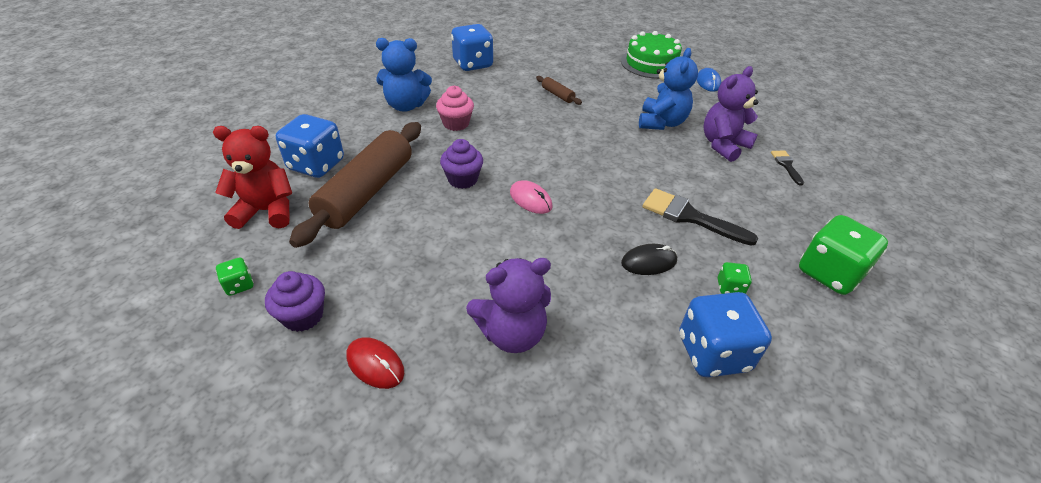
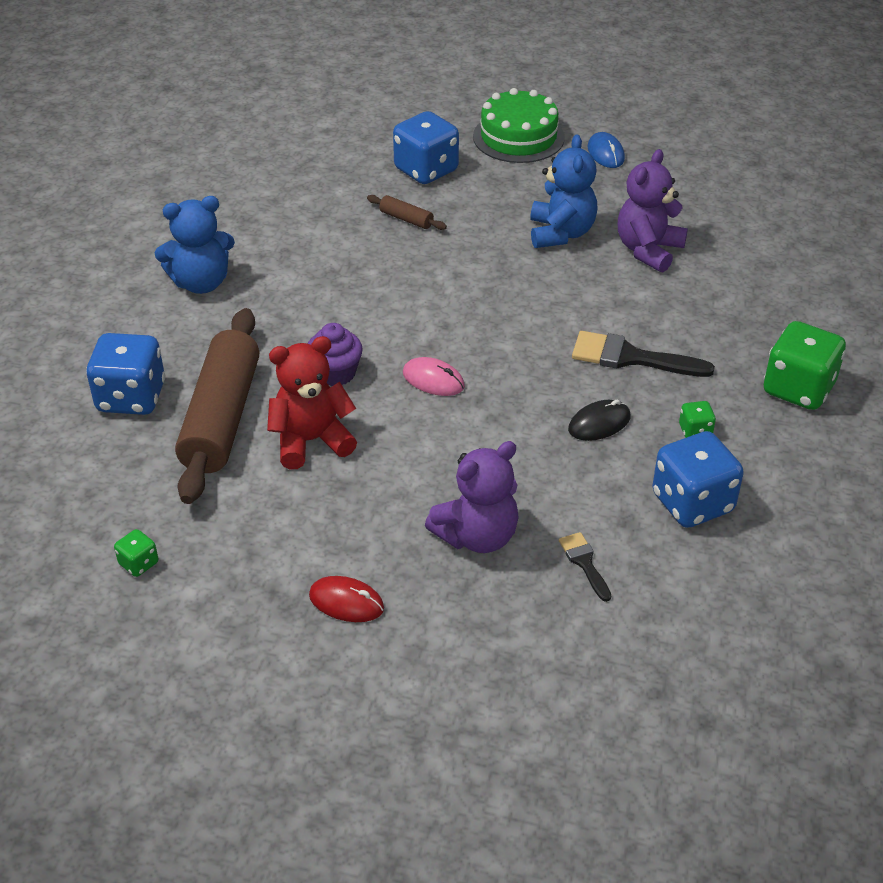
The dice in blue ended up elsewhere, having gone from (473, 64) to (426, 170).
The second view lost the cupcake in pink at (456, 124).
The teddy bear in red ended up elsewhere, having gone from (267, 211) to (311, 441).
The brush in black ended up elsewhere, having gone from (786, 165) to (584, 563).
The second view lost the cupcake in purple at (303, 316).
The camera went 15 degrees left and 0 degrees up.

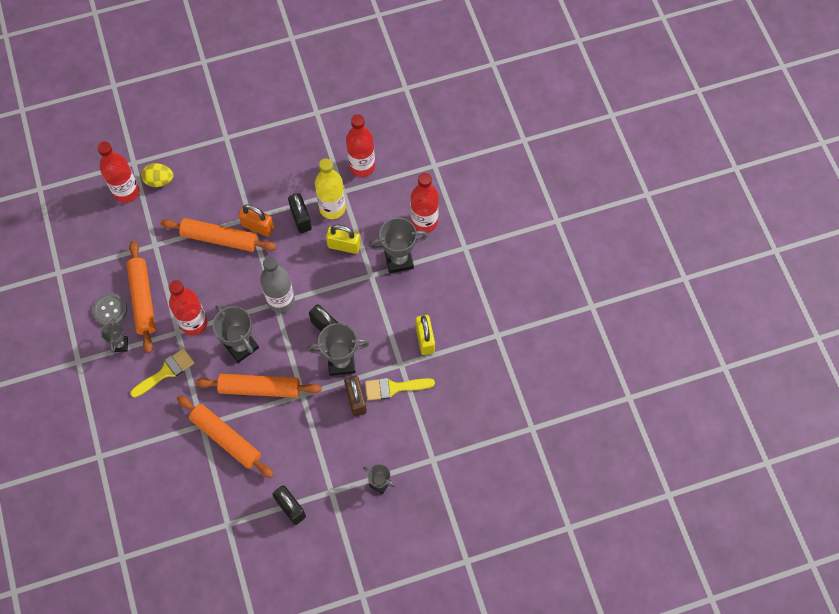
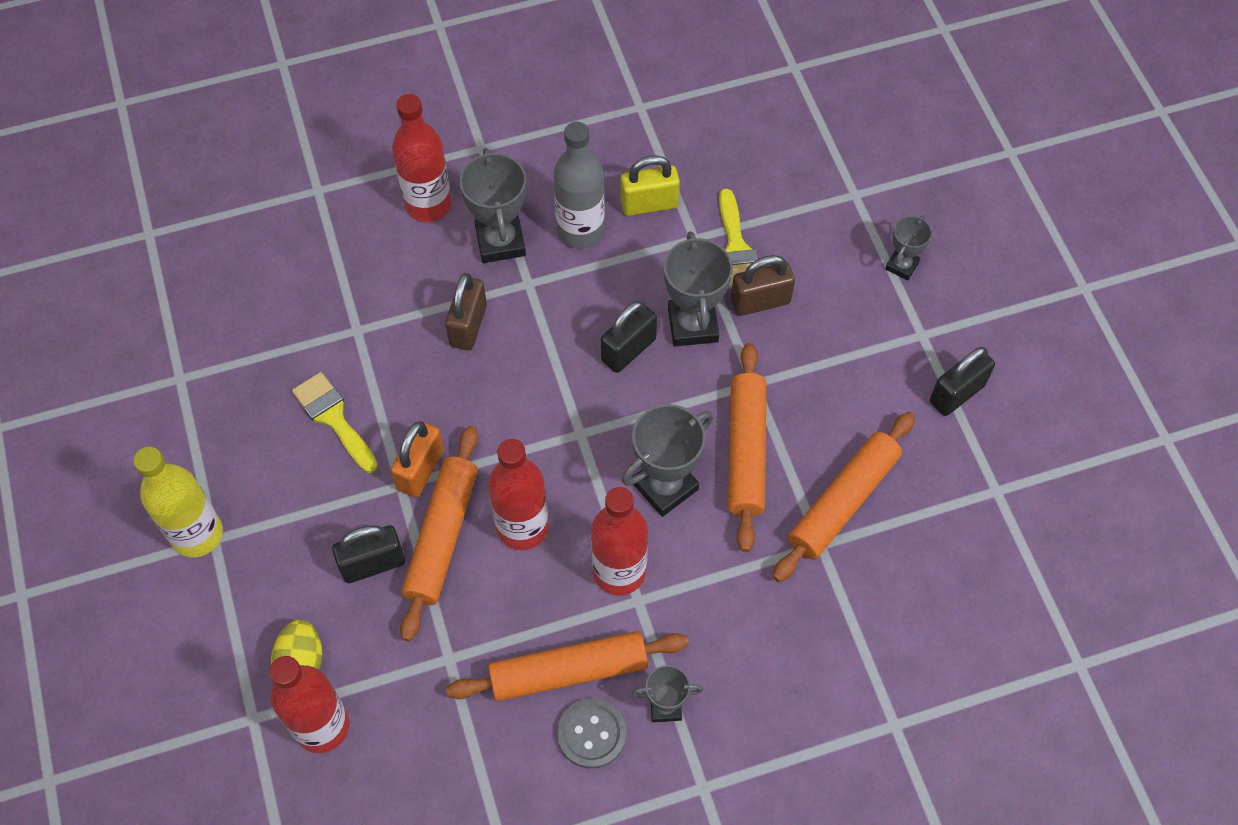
The bottle in red ended up elsewhere, having gone from (362, 166) to (522, 527).
The bottle in yellow ended up elsewhere, having gone from (332, 208) to (197, 534).
The padlock in black ended up elsewhere, having gone from (301, 219) to (373, 564).
What was the padlock in yellow at (344, 245) turned into the padlock in brown at (468, 325).
The bottle in grey ended up elsewhere, having gone from (281, 301) to (580, 231).
The brush in yellow ended up elsewhere, having gone from (166, 372) to (333, 418).
The camera went 90 degrees left and 5 degrees down.

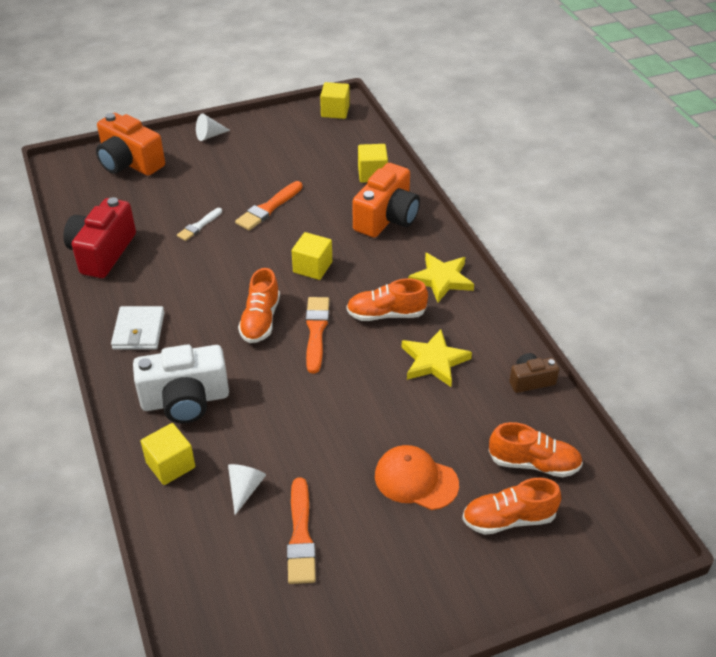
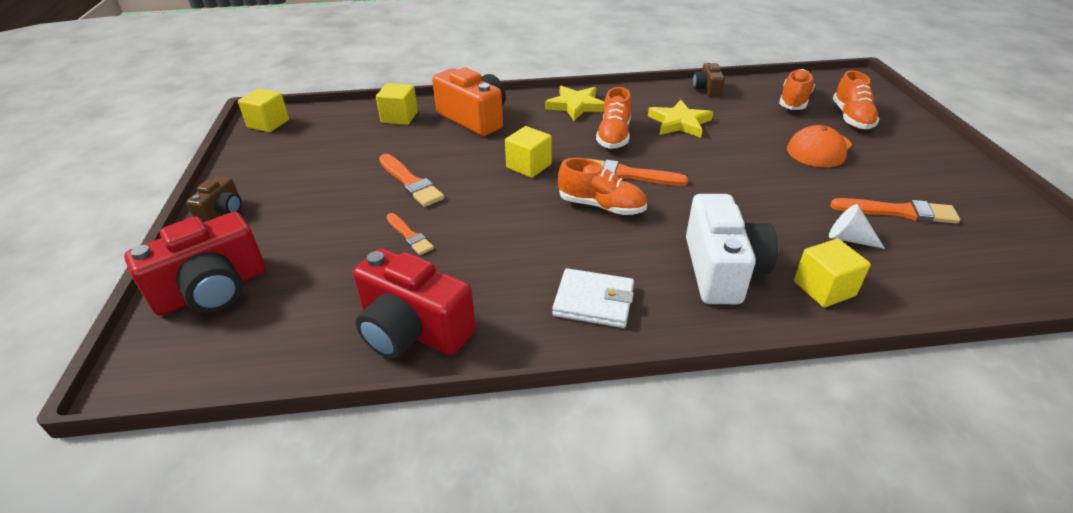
What was the camera in orange at (129, 162) turned into the camera in red at (212, 290).
Where the cone in white stood at (209, 135), the camera in brown came to stand at (222, 212).
What was the brush in white at (199, 226) turned into the brush in orange at (409, 236).
The camera went 75 degrees left and 5 degrees down.

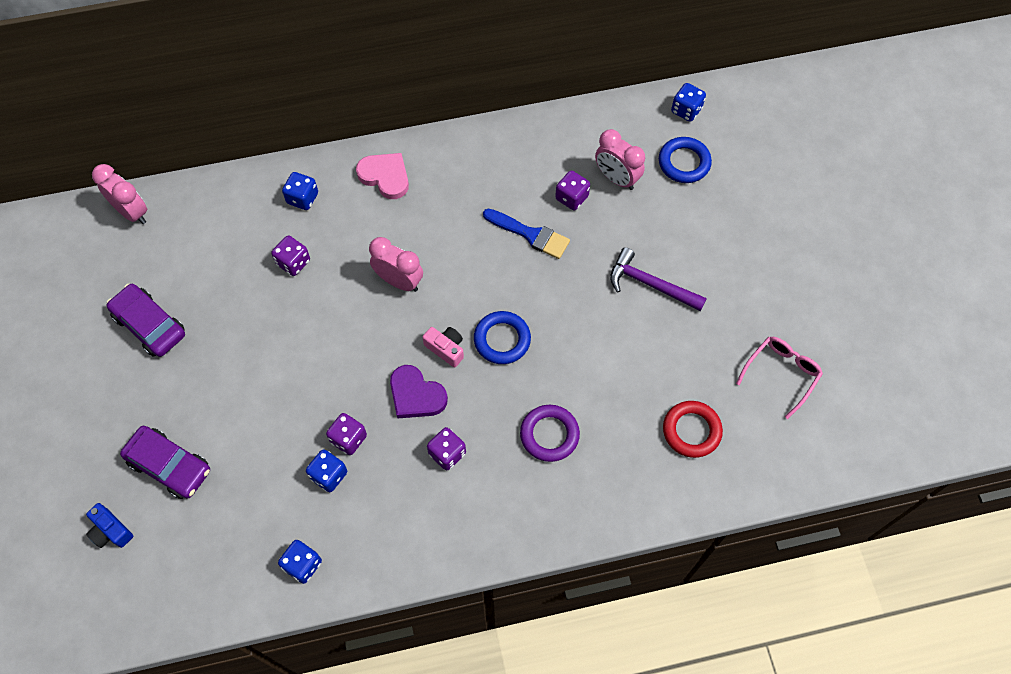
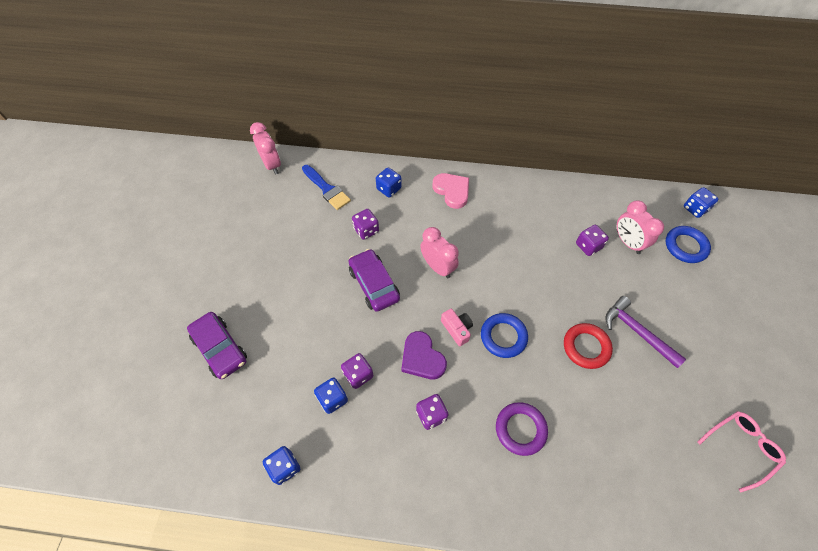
The brush in blue ended up elsewhere, having gone from (530, 234) to (327, 189).
The car in purple ended up elsewhere, having gone from (150, 325) to (374, 284).
The ring in red ended up elsewhere, having gone from (691, 431) to (586, 347).
The second view lost the camera in blue at (111, 531).
The camera went 20 degrees right and 5 degrees down.

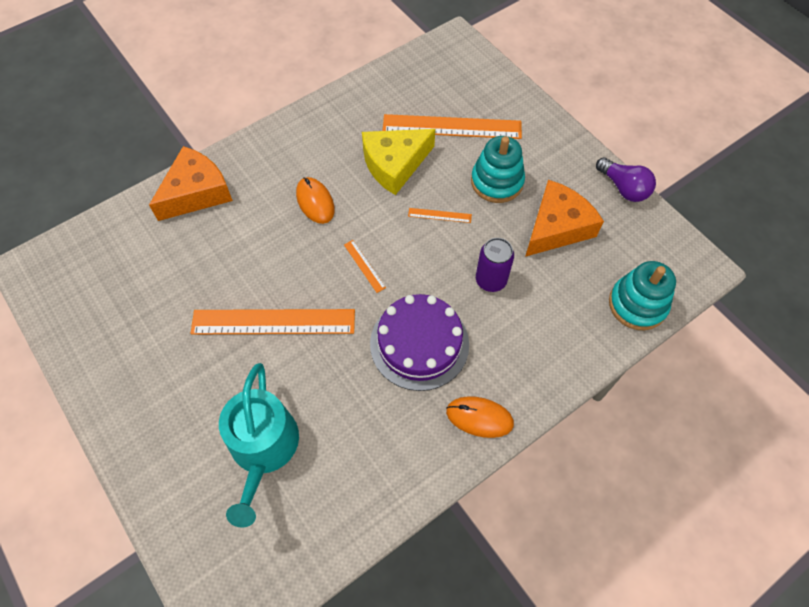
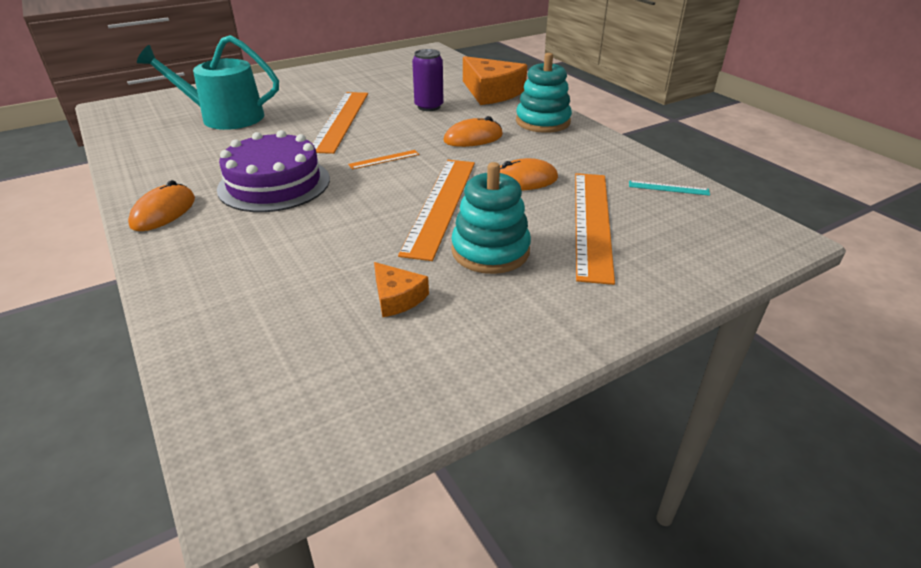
Where the cheese in yellow stood at (394, 164), the mouse in orange came to stand at (523, 180).
The second view lost the light bulb in purple at (623, 188).
The size of the cheese in orange at (557, 227) changed by a factor of 0.51.
The size of the ruler in orange at (439, 215) changed by a factor of 2.36.
The can in purple ended up elsewhere, having gone from (491, 280) to (429, 106).
The stacking toy in turquoise ended up elsewhere, having gone from (637, 304) to (542, 122).
The second view gained the ruler in turquoise at (668, 188).
The camera went 95 degrees right and 25 degrees down.

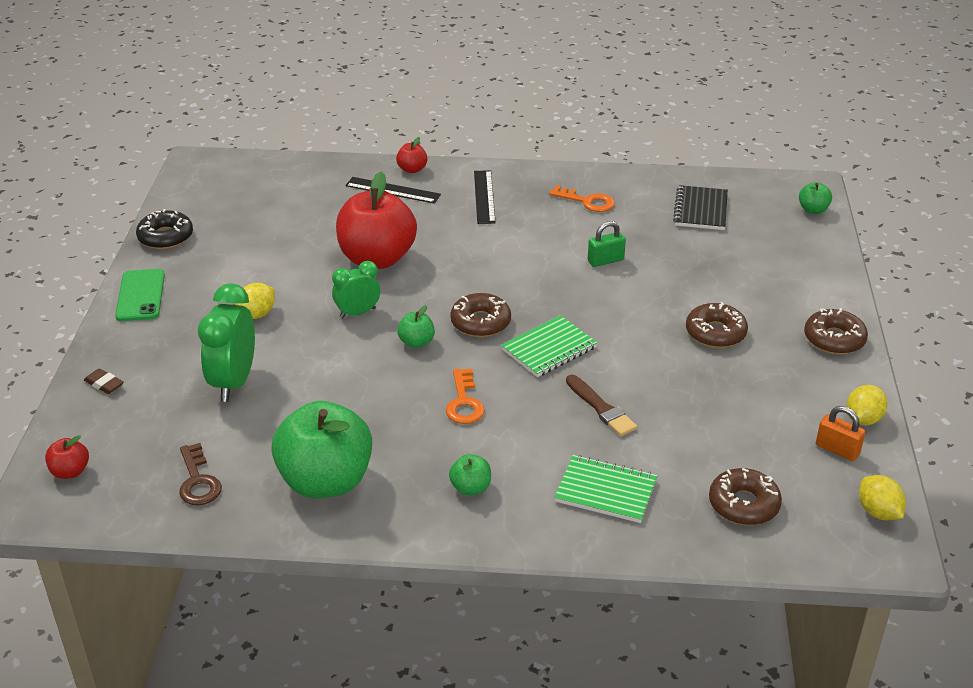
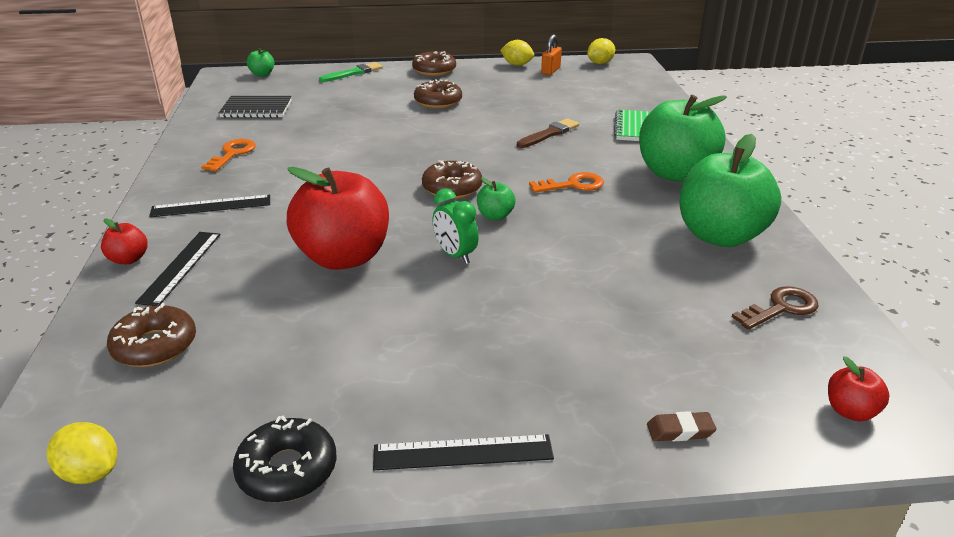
The second view lost the padlock in green at (605, 260).
Where the phone in green stood at (140, 295), the ruler in black came to stand at (463, 453).
The second view lost the clock in green at (233, 382).
The lemon in yellow ended up elsewhere, having gone from (257, 314) to (90, 472).
The second view lost the notebook in green at (549, 349).
The eraser in brown at (104, 384) ended up facing another way, 60 degrees clockwise from before.
The size of the apple in green at (470, 488) changed by a factor of 2.35.
The donut in brown ended up elsewhere, having gone from (743, 504) to (155, 346).
The second view gained the brush in green at (353, 73).
The camera went 100 degrees left and 5 degrees down.

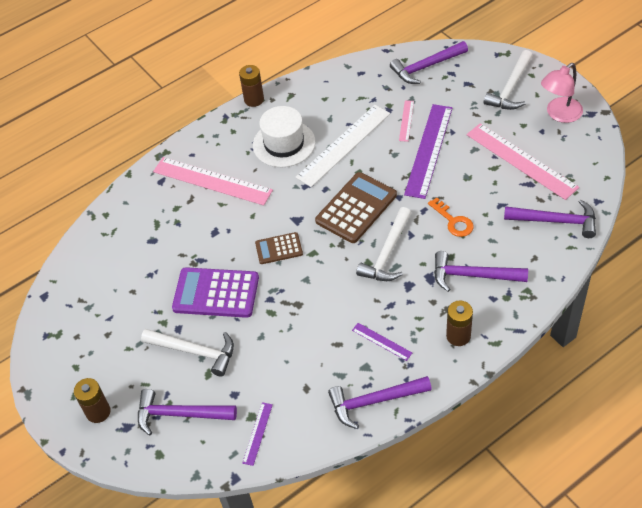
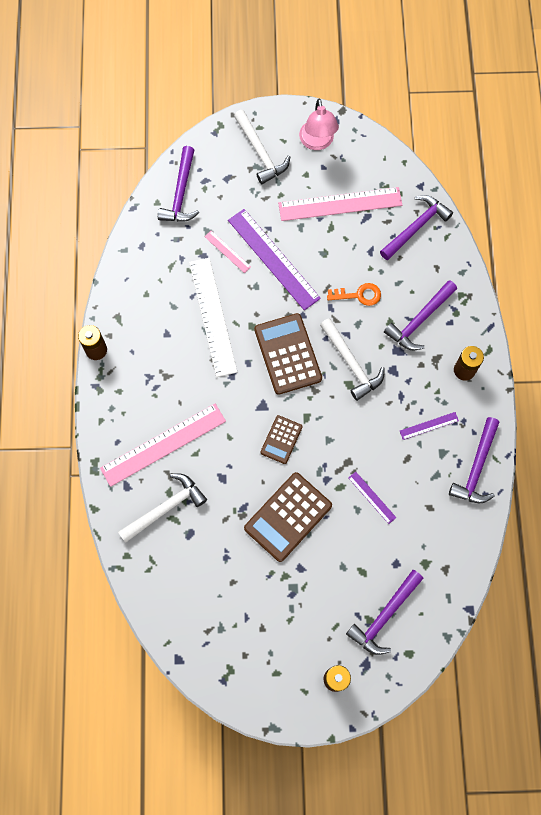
The second view lost the hat in white at (284, 144).
What was the calculator in purple at (216, 293) turned into the calculator in brown at (288, 517).
The hammer in white ended up elsewhere, having gone from (195, 351) to (165, 508).
The ruler in purple ended up elsewhere, having gone from (257, 433) to (372, 497).
The camera went 60 degrees left and 20 degrees up.

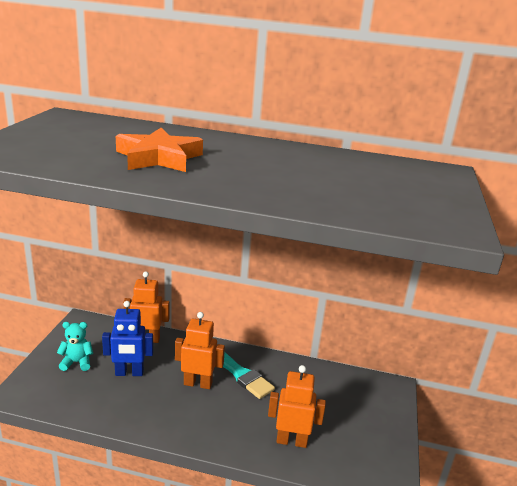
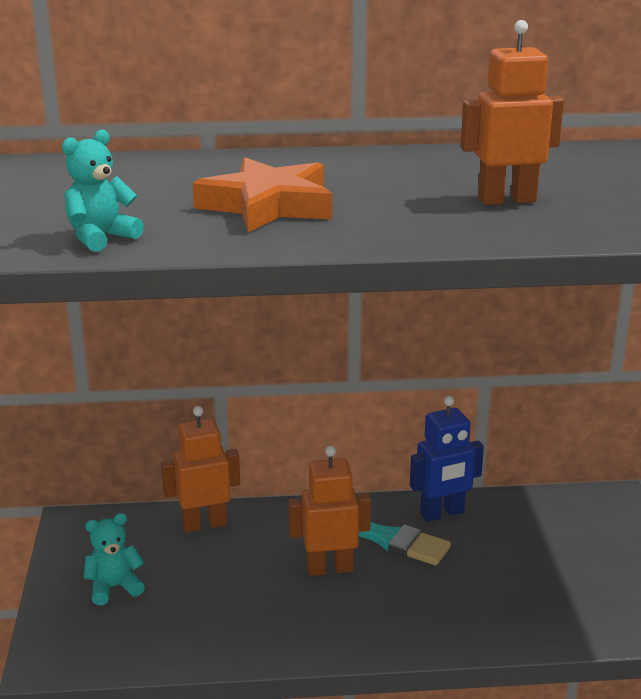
The robot in blue ended up elsewhere, having gone from (129, 373) to (442, 513).
The robot in orange ended up elsewhere, having gone from (291, 441) to (506, 200).
The second view gained the teddy bear in turquoise at (101, 238).
The camera went 15 degrees left and 0 degrees up.

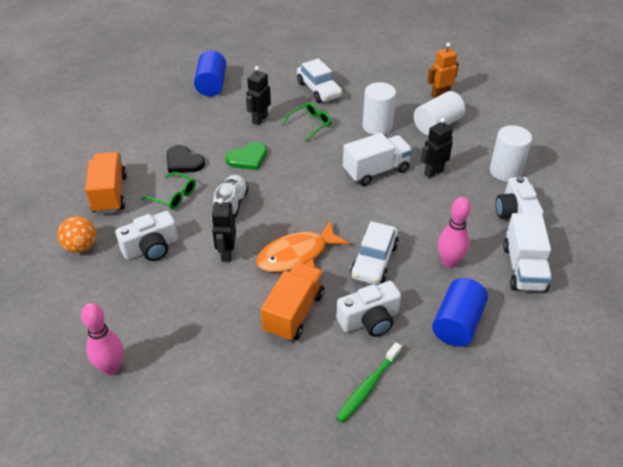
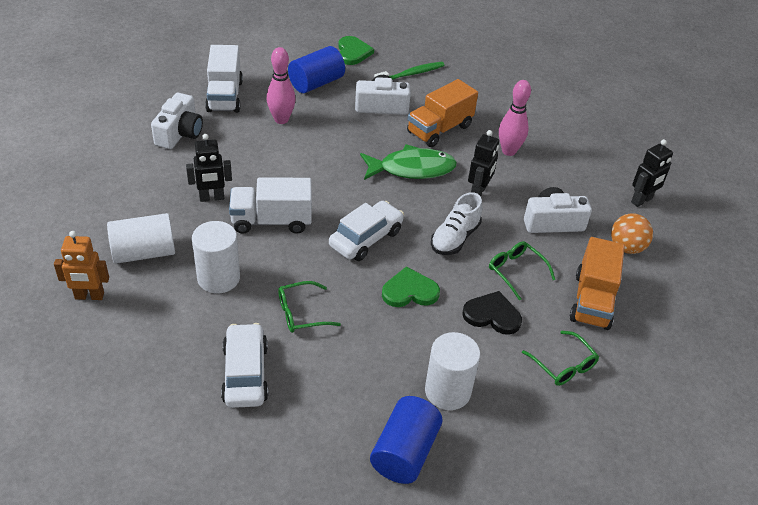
The robot in black ended up elsewhere, having gone from (259, 119) to (642, 200).
The cylinder in white ended up elsewhere, having gone from (505, 171) to (447, 391).
The heart in black at (183, 162) ended up facing another way, 45 degrees counterclockwise from before.
The truck in white at (523, 268) ended up facing another way, 150 degrees clockwise from before.
What was the fish in orange at (297, 255) turned into the fish in green at (412, 169).
The car in white ended up elsewhere, having gone from (374, 261) to (366, 238).
The bowling pin in pink ended up elsewhere, having gone from (111, 368) to (508, 151).
The second view gained the heart in green at (353, 52).
The second view gained the glasses in green at (563, 365).
The camera went 160 degrees left and 0 degrees up.

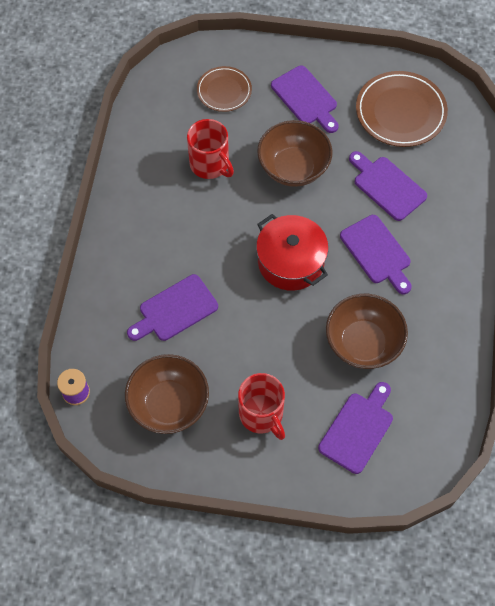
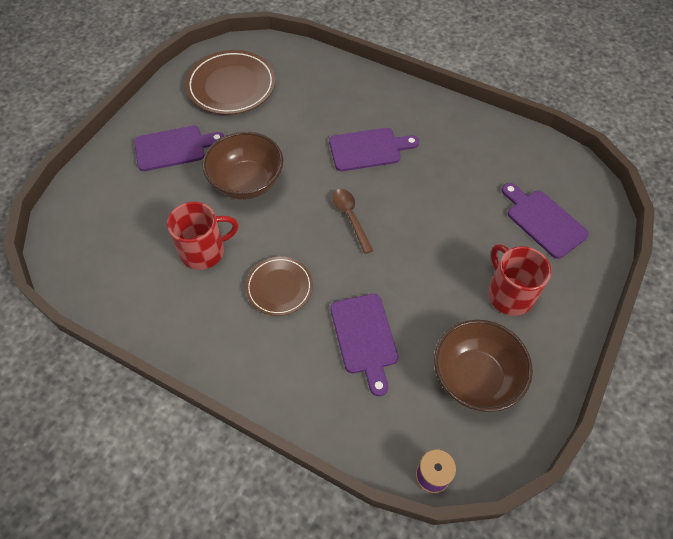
The plate in brown ended up elsewhere, having gone from (224, 91) to (279, 287).
The second view lost the cutting board in purple at (387, 186).
Where the pot in red stood at (291, 262), the spoon in brown came to stand at (350, 217).
The second view lost the bowl in brown at (363, 343).
The mug in red at (262, 415) ended up facing another way, 105 degrees counterclockwise from before.
The camera went 70 degrees left and 5 degrees down.

